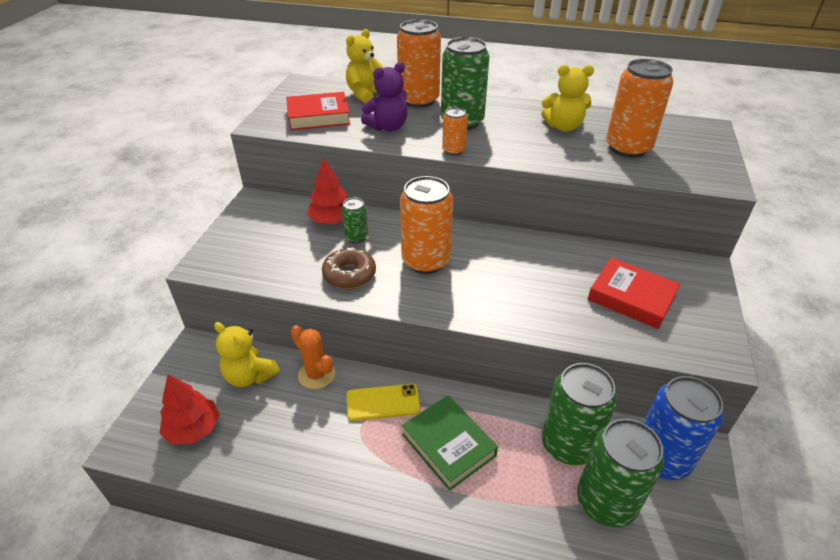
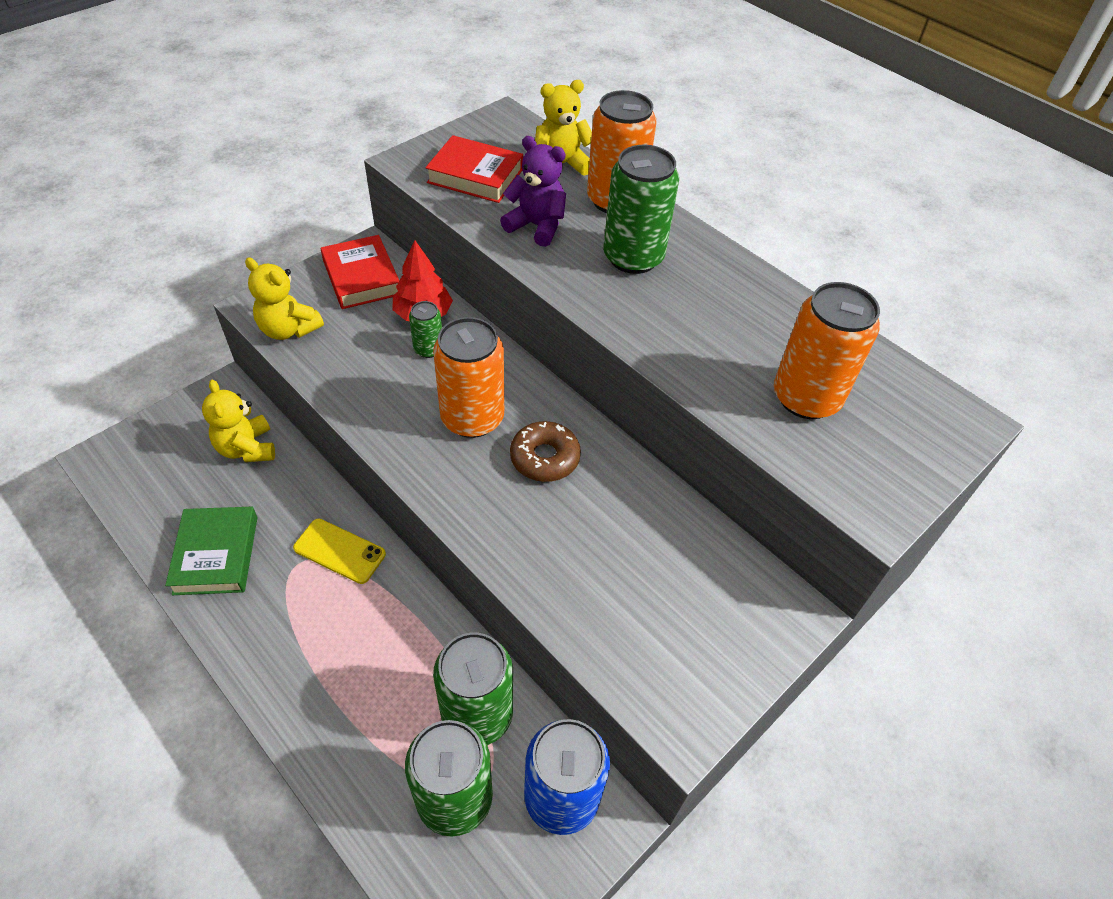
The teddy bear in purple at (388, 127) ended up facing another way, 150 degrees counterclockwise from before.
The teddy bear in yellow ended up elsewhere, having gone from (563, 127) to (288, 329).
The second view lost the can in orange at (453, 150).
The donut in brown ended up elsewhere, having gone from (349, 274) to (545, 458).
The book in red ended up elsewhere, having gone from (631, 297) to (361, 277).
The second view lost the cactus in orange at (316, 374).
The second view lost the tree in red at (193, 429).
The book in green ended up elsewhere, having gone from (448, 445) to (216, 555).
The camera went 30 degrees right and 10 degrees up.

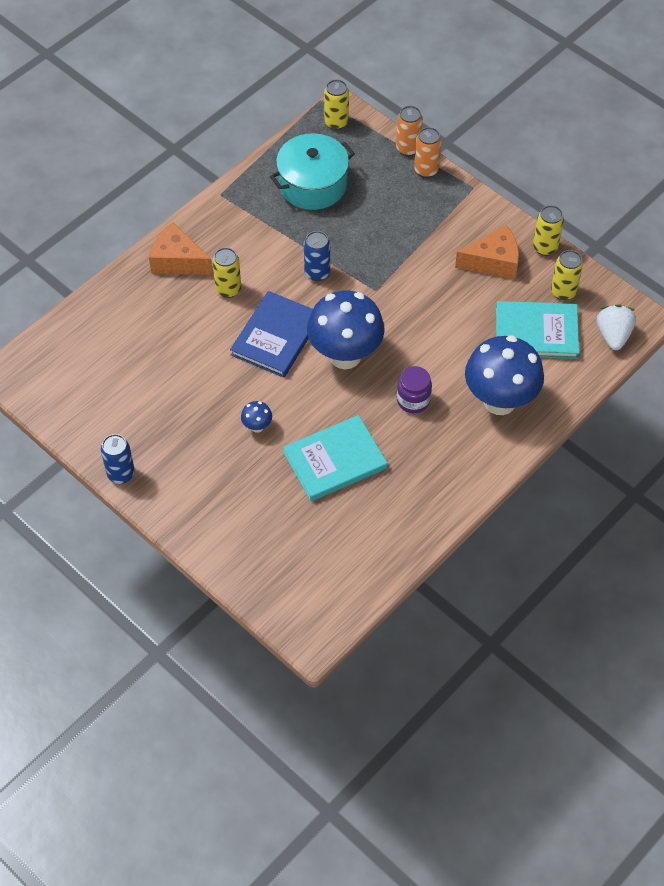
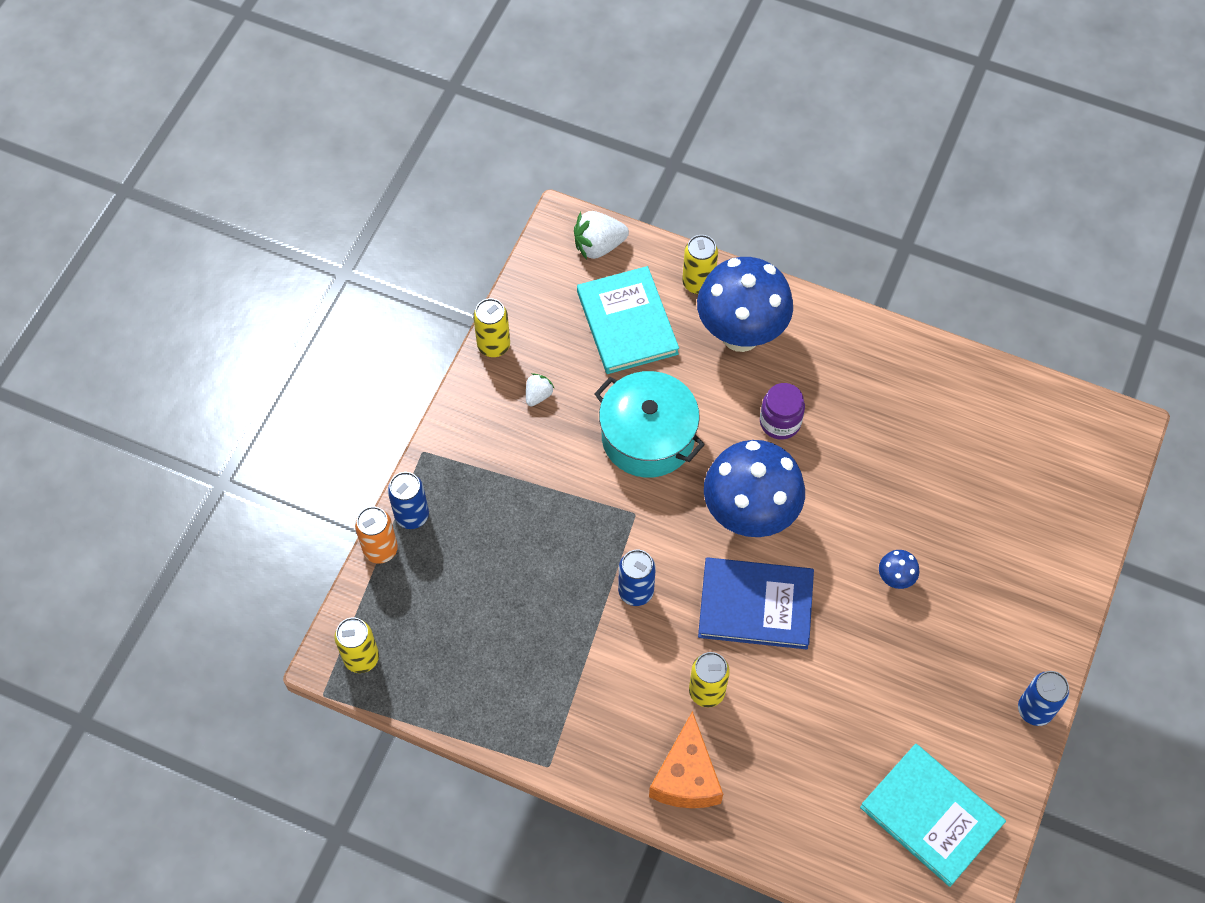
What was the can in orange at (426, 170) turned into the can in blue at (412, 515).
The pot in turquoise ended up elsewhere, having gone from (312, 184) to (647, 437).
Where the cheese in orange stood at (493, 262), the strawberry in white came to stand at (538, 395).
The can in yellow ended up elsewhere, having gone from (563, 292) to (698, 283).
The book in turquoise ended up elsewhere, having gone from (335, 460) to (931, 815).
The camera went 110 degrees left and 5 degrees up.

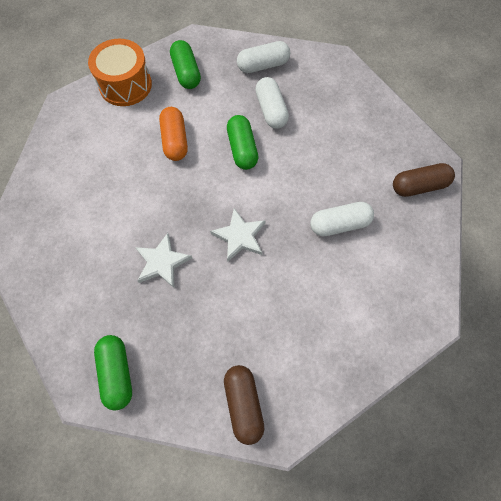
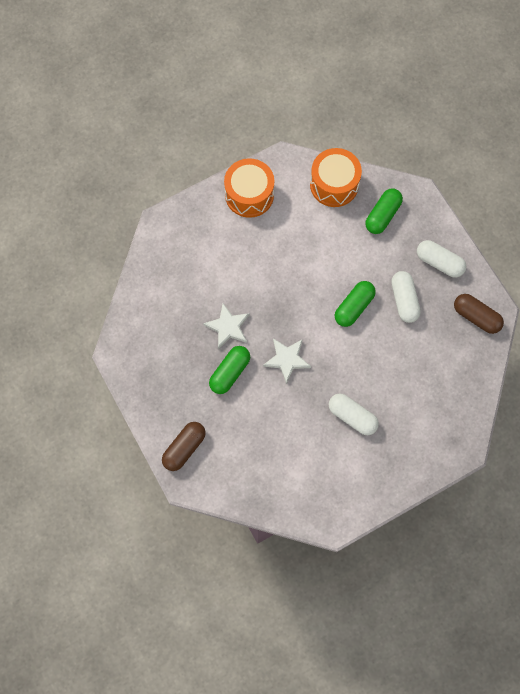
The capsule in white at (271, 110) ended up facing another way, 45 degrees counterclockwise from before.
The second view lost the capsule in orange at (175, 140).
The capsule in brown ended up elsewhere, having gone from (419, 186) to (476, 317).
The capsule in green ended up elsewhere, having gone from (117, 373) to (230, 372).
The second view gained the drum in orange at (249, 195).
The camera went 50 degrees right and 5 degrees up.

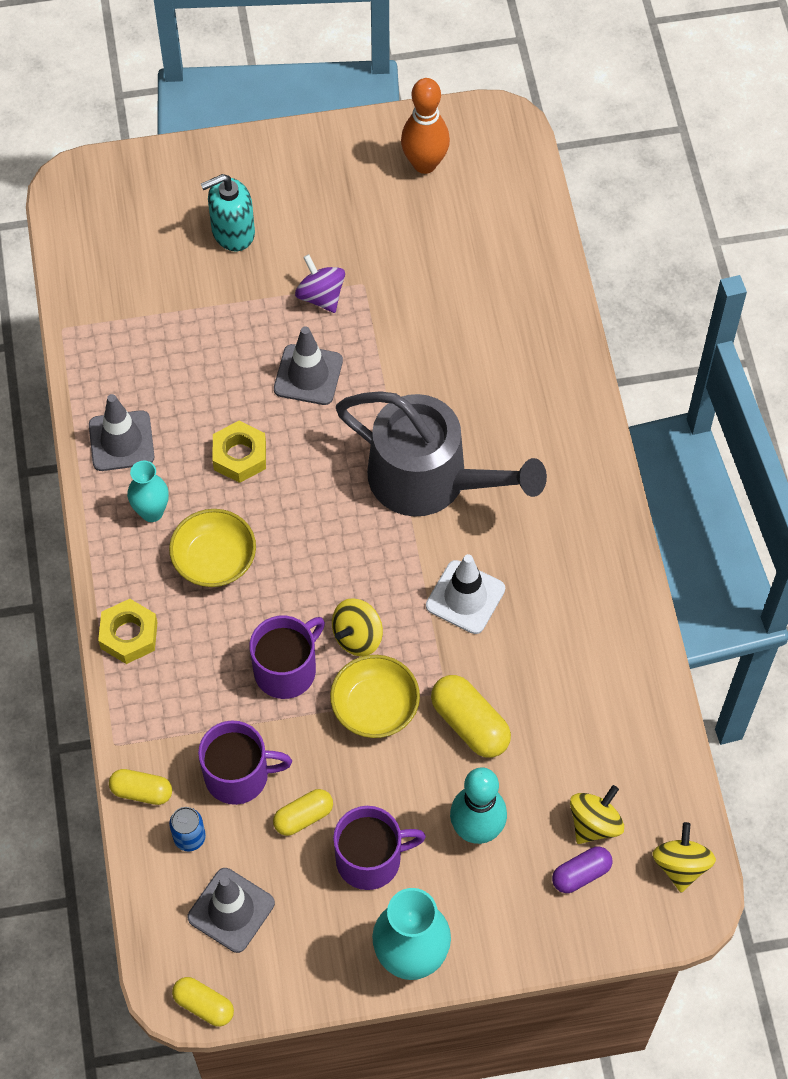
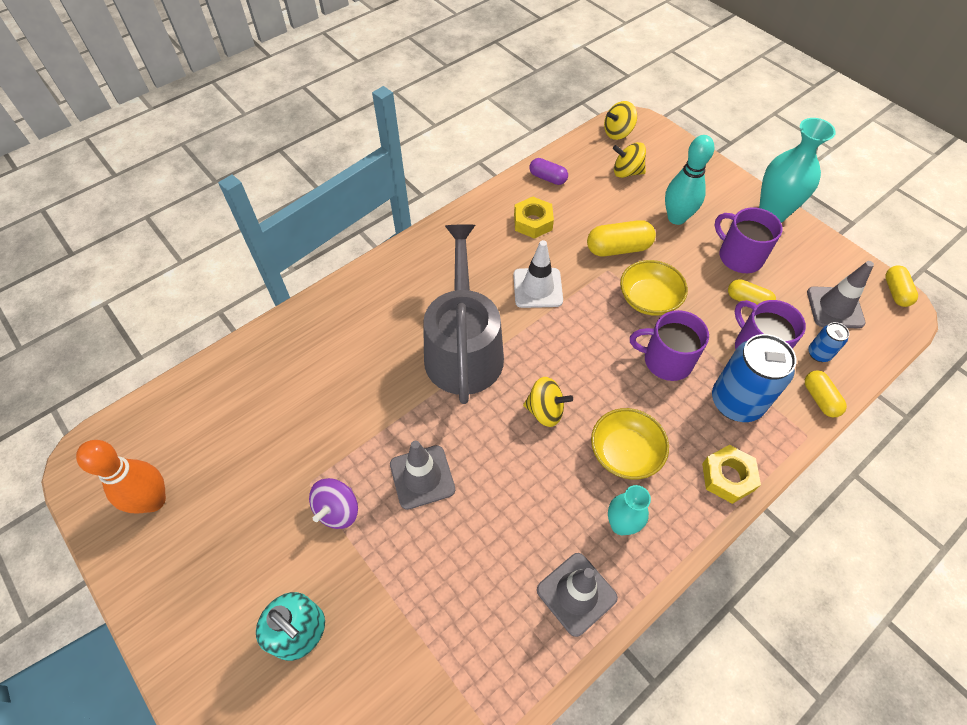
The nut in yellow ended up elsewhere, having gone from (239, 456) to (533, 222).
The spinning top in yellow ended up elsewhere, having gone from (357, 636) to (545, 411).
The capsule in yellow at (470, 724) ended up facing another way, 60 degrees clockwise from before.
The capsule in purple ended up elsewhere, having gone from (581, 874) to (547, 178).
The second view gained the can in blue at (736, 402).
The camera went 120 degrees left and 5 degrees down.

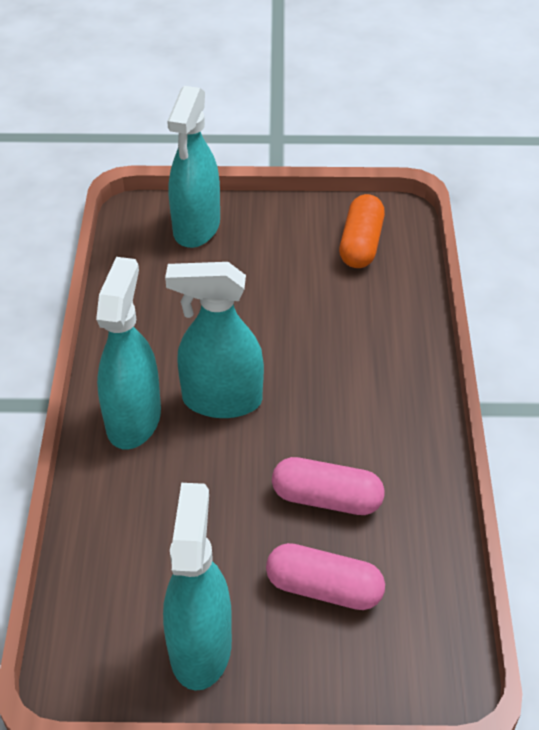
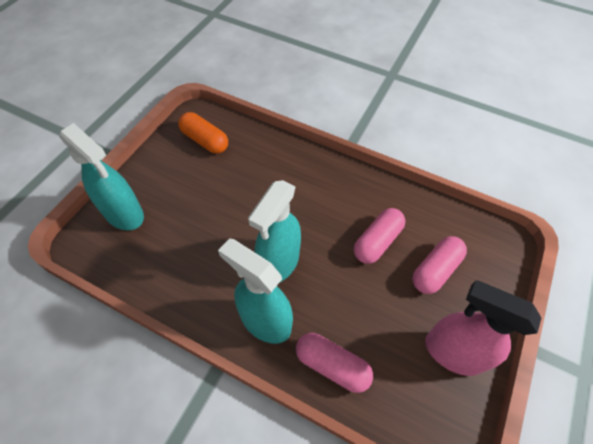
What was the spray bottle in turquoise at (200, 647) turned into the spray bottle in pink at (452, 352).
The second view gained the capsule in pink at (332, 365).
The camera went 65 degrees left and 10 degrees up.

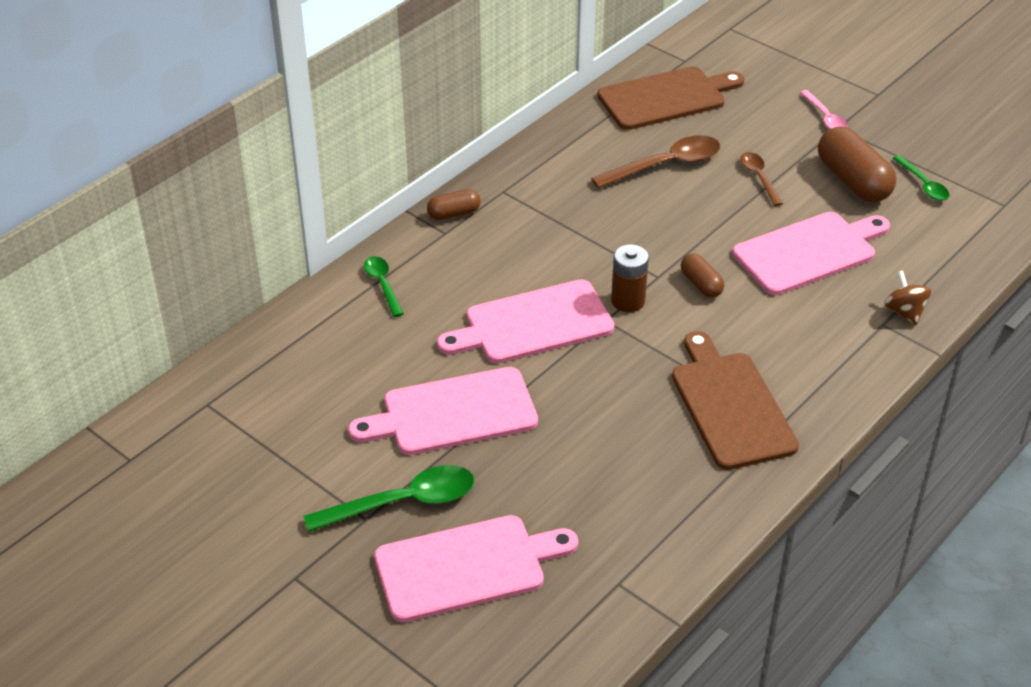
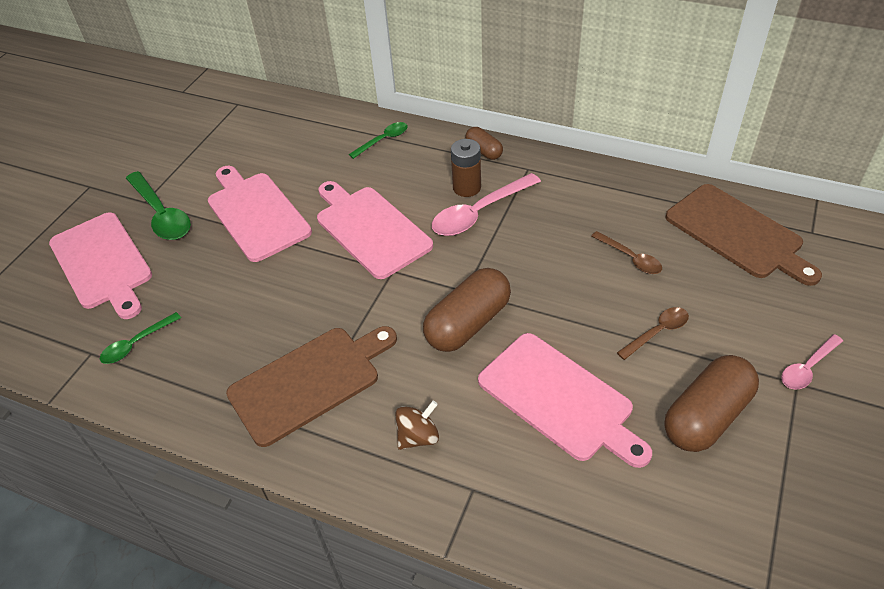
The size of the spoon in brown at (665, 165) changed by a factor of 0.58.
The spoon in green ended up elsewhere, having gone from (923, 184) to (136, 344).
The battery in brown ended up elsewhere, having gone from (628, 301) to (466, 188).
The size of the capsule in brown at (701, 284) changed by a factor of 1.87.
The spinning top in brown ended up elsewhere, having gone from (904, 312) to (418, 436).
The second view gained the spoon in pink at (479, 213).
The camera went 75 degrees right and 5 degrees up.

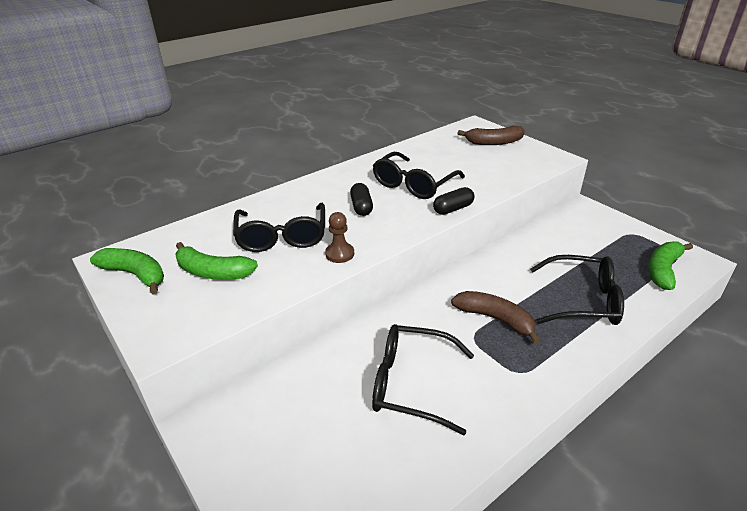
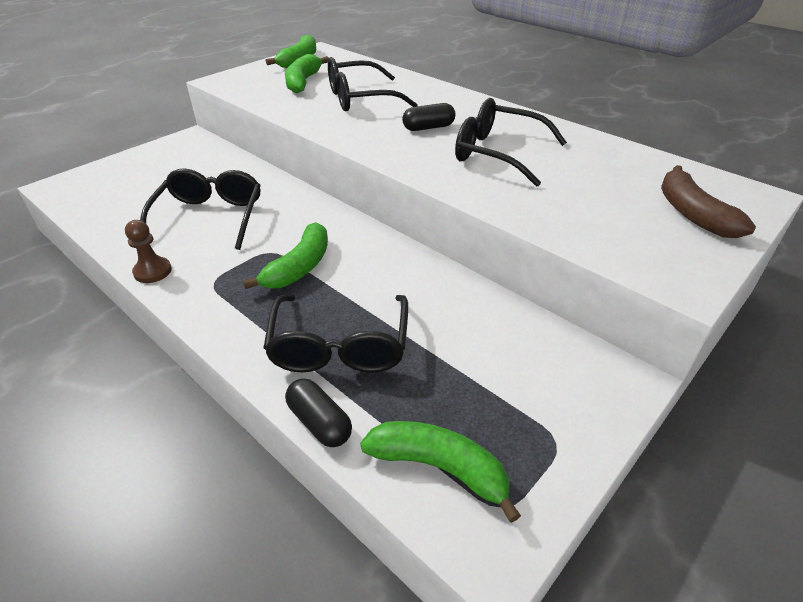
The capsule in black ended up elsewhere, having gone from (453, 209) to (319, 422).
The pawn in brown ended up elsewhere, having gone from (339, 254) to (152, 271).
What was the banana in brown at (495, 319) turned into the banana in green at (299, 267).
The camera went 80 degrees right and 5 degrees up.

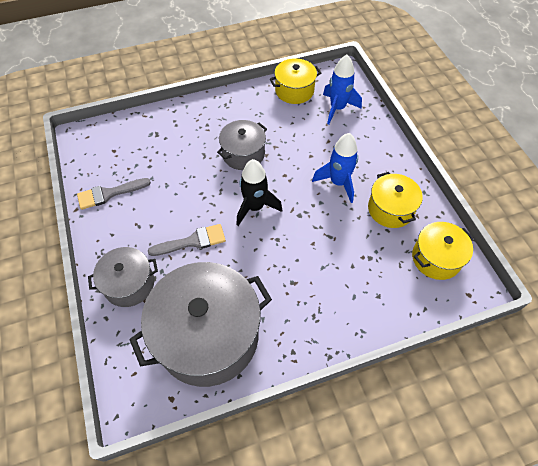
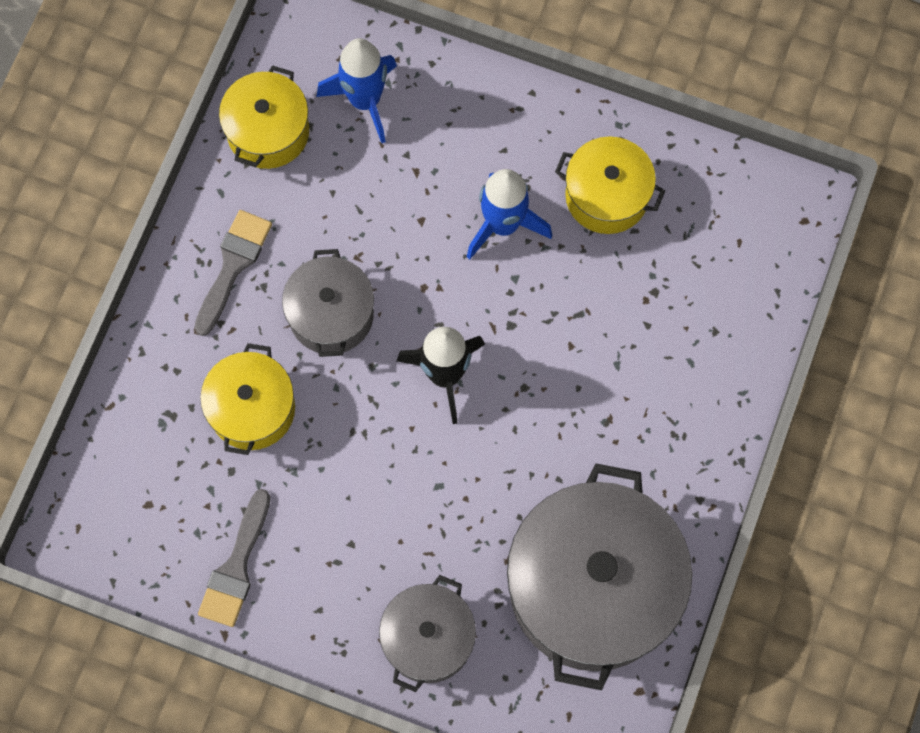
The pot in yellow ended up elsewhere, having gone from (436, 258) to (252, 409).
The brush in grey ended up elsewhere, having gone from (192, 241) to (233, 265).
The camera went 50 degrees left and 15 degrees up.

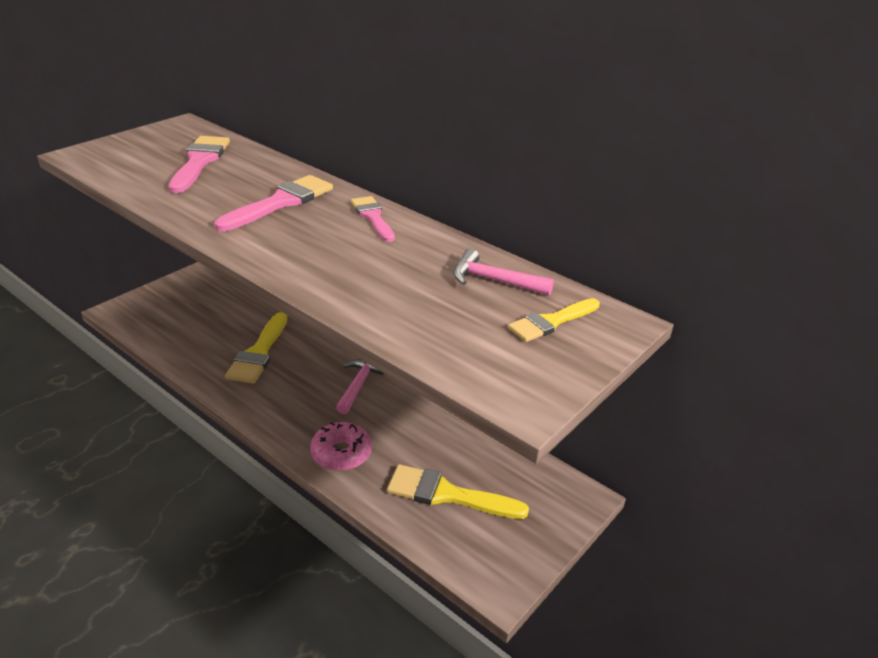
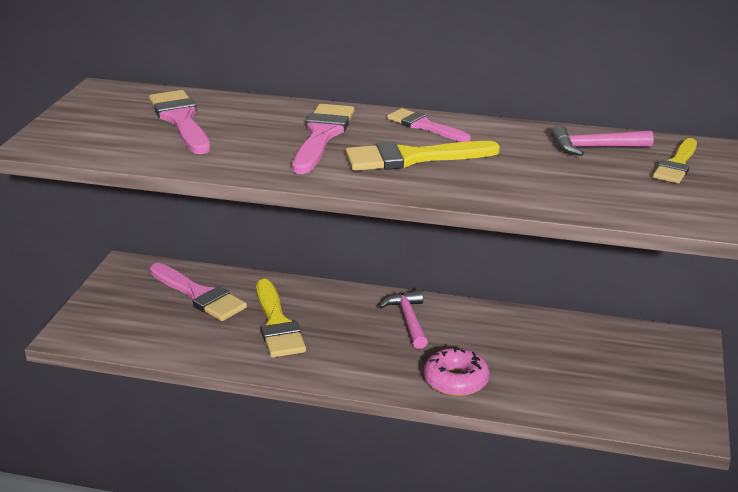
The brush in yellow ended up elsewhere, having gone from (447, 494) to (412, 158).
The second view gained the brush in pink at (199, 295).
The camera went 25 degrees left and 5 degrees down.

